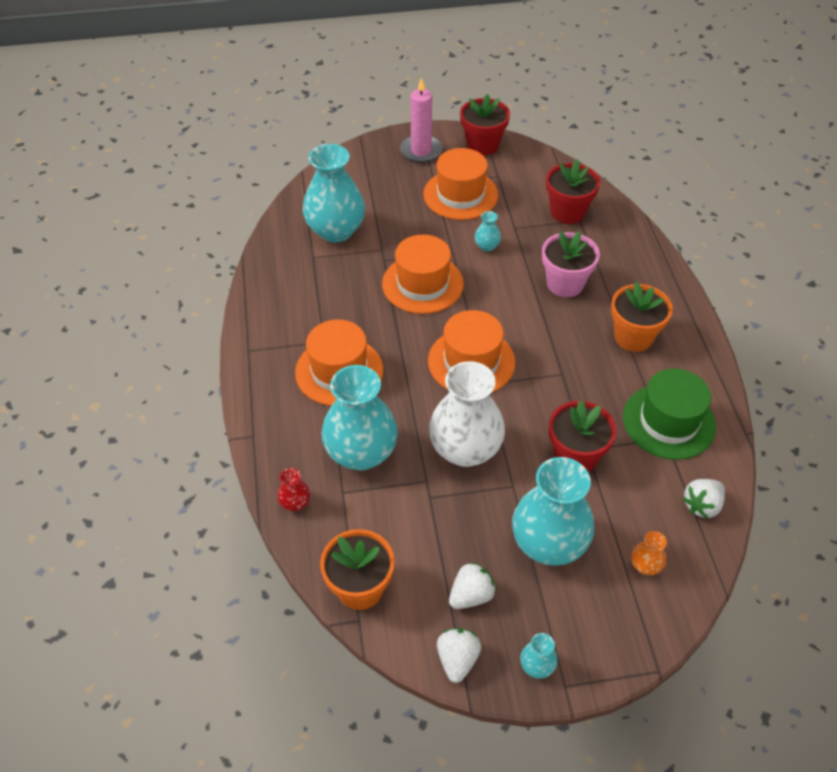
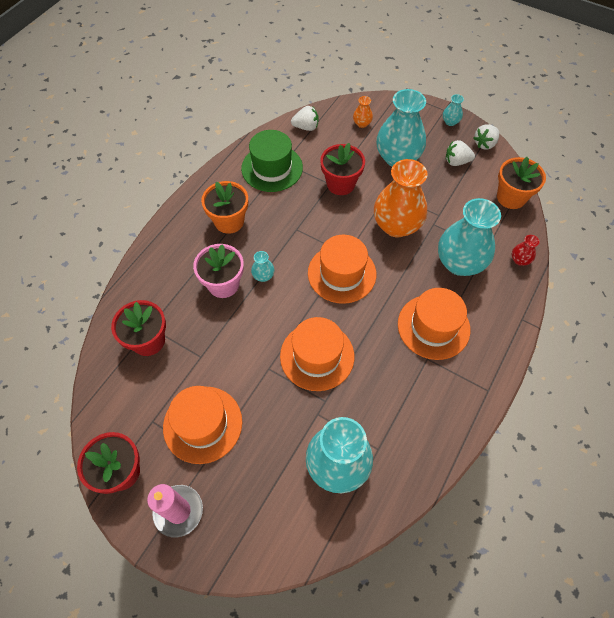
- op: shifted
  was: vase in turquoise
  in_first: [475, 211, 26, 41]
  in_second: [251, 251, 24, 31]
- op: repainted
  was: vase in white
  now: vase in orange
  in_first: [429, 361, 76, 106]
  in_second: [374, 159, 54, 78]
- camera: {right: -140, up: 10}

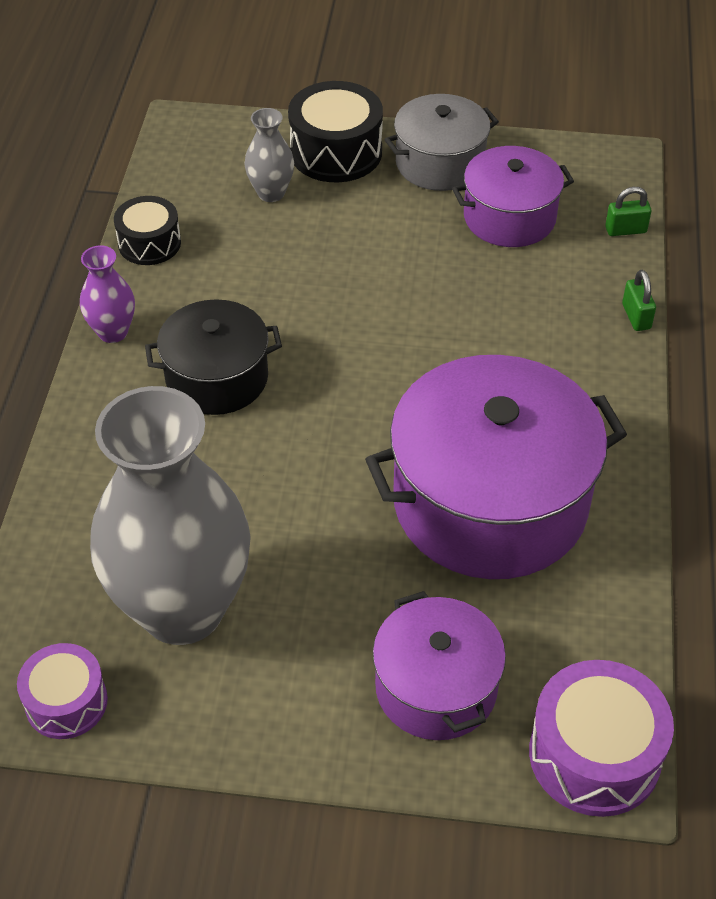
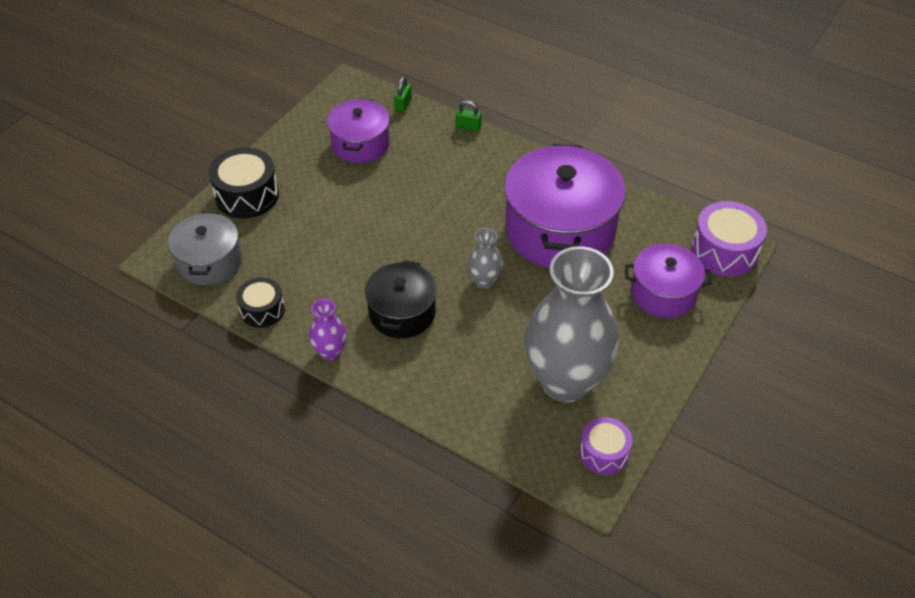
- op: shifted
  was: vase in ash-grey
  in_first: [244, 108, 50, 94]
  in_second: [467, 228, 36, 61]
- op: shifted
  was: pot in ash-grey
  in_first: [384, 94, 115, 97]
  in_second: [168, 212, 74, 73]
- camera: {right: -65, up: 0}

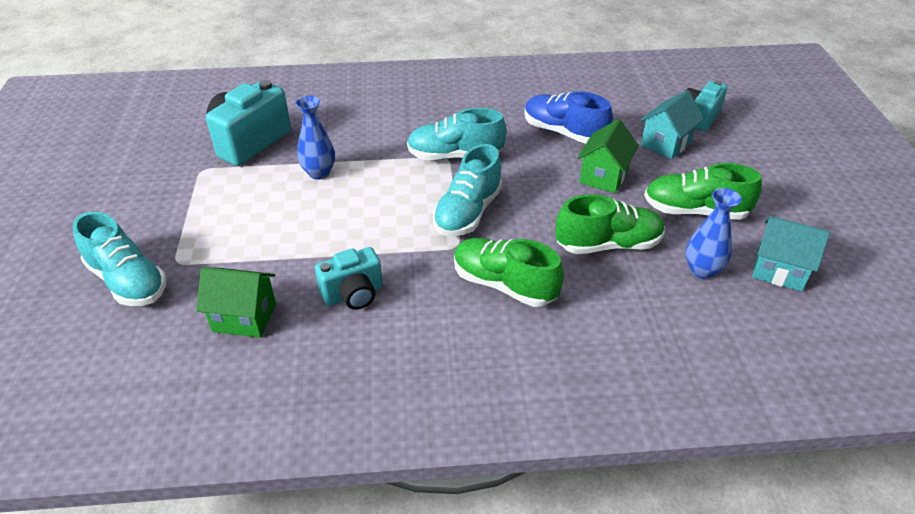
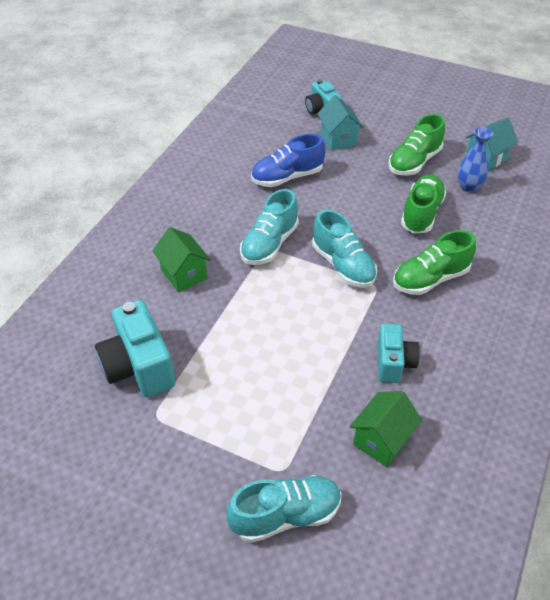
- op: gone
  was: vase in royal blue
  in_first: [295, 96, 40, 84]
- op: shifted
  was: cottage in emerald
  in_first: [577, 119, 62, 74]
  in_second: [152, 227, 59, 65]
- camera: {right: -60, up: 5}

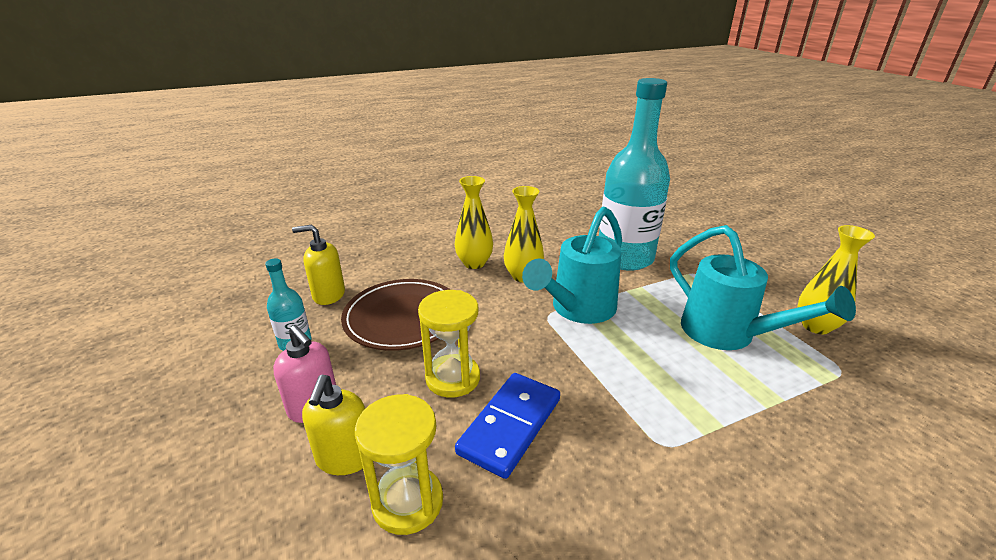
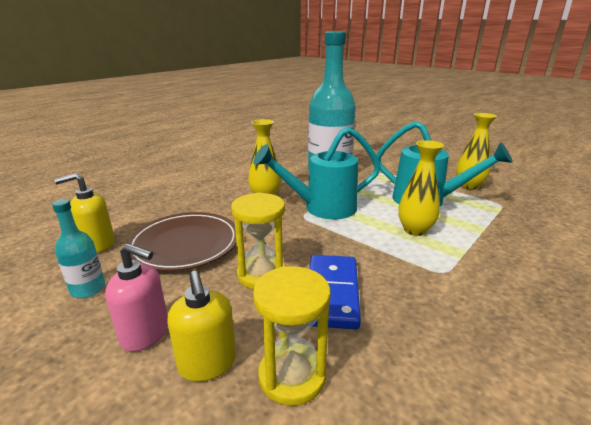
- op: shifted
  was: vase in yellow
  in_first: [454, 176, 39, 93]
  in_second: [398, 140, 46, 96]
- op: rotated
  was: watering pot in turquoise
  in_first: [522, 206, 100, 118]
  in_second: [253, 127, 128, 92]
  clockwise: 60
- camera: {right: -25, up: -5}

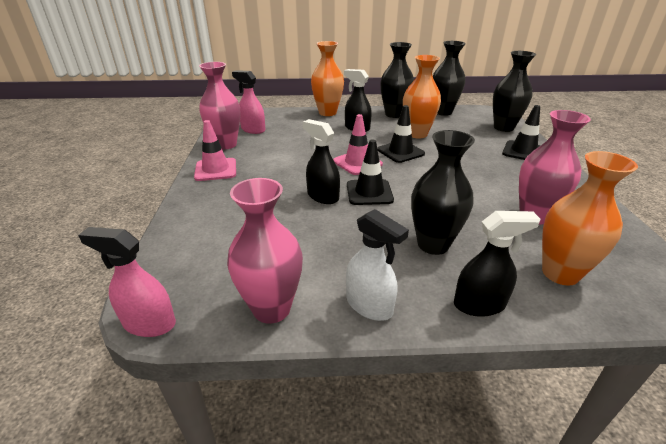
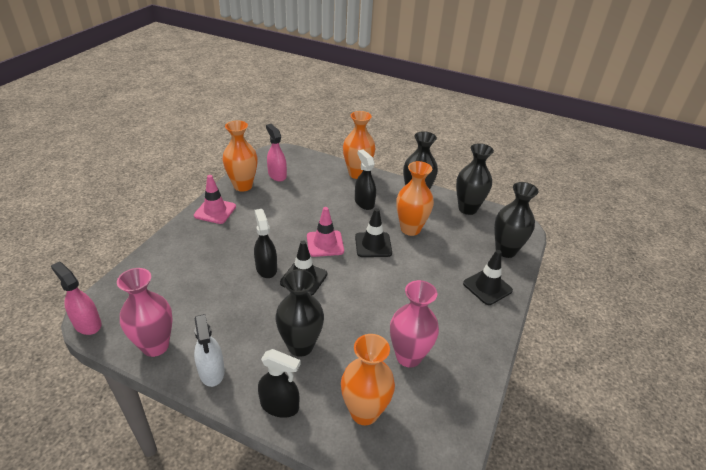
- op: repainted
  was: vase in rose-pink
  now: vase in orange
  in_first: [199, 62, 42, 88]
  in_second: [222, 120, 36, 72]
- camera: {right: 25, up: 5}

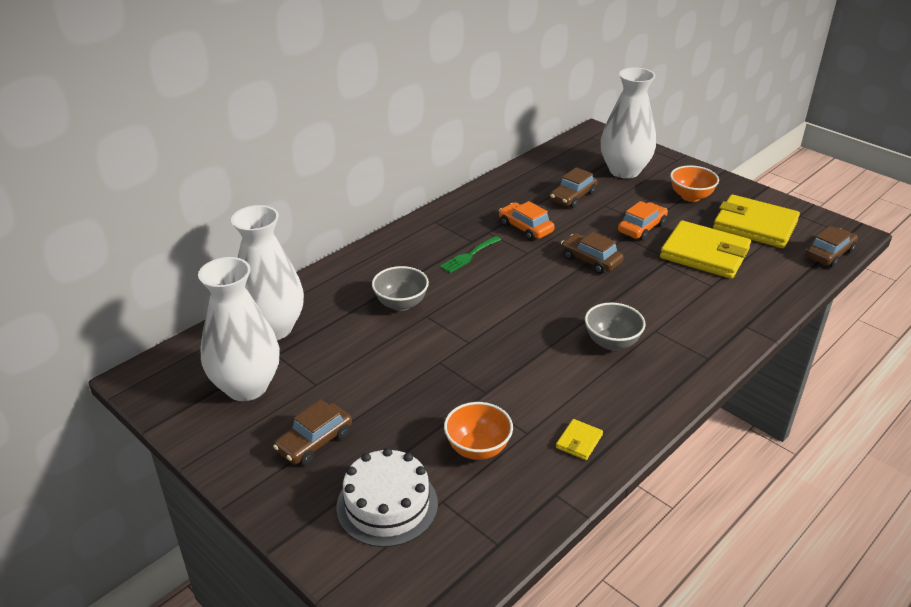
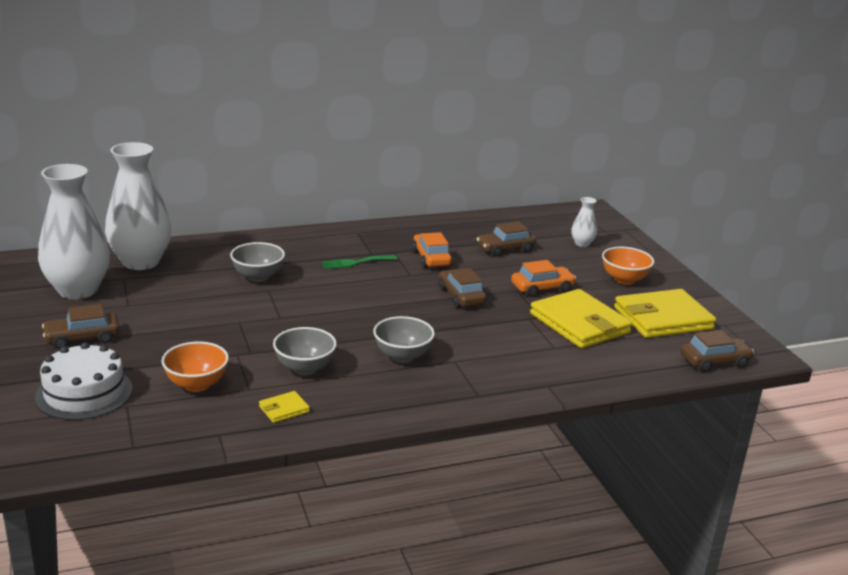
- op: new
  now: deep dish in ash-grey
  in_second: [273, 327, 64, 48]
- op: rotated
  was: billfold in yellow
  in_first: [713, 194, 87, 54]
  in_second: [614, 289, 102, 49]
  clockwise: -75
- op: scaled
  was: vase in white
  in_first: [601, 67, 55, 112]
  in_second: [571, 197, 26, 50]
  ratio: 0.44
- camera: {right: 25, up: -10}

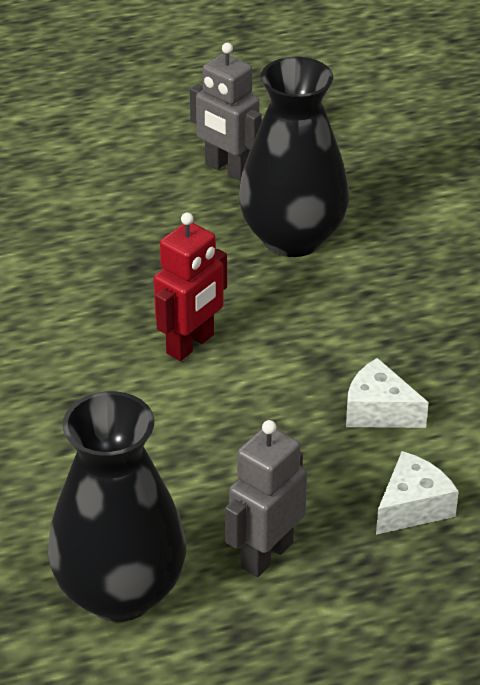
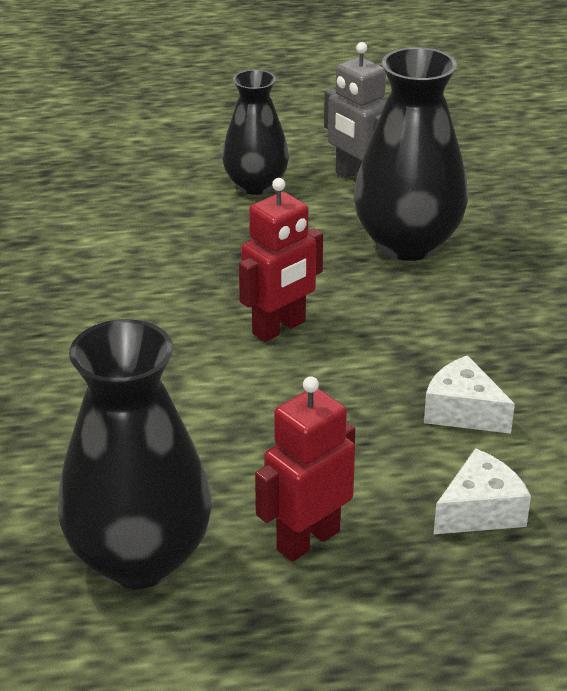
- op: new
  now: vase in jet-black
  in_second: [222, 69, 67, 126]
- op: repainted
  was: robot figure in ash-grey
  now: robot figure in crimson
  in_first: [225, 420, 82, 157]
  in_second: [255, 376, 100, 186]
- camera: {right: 10, up: -5}

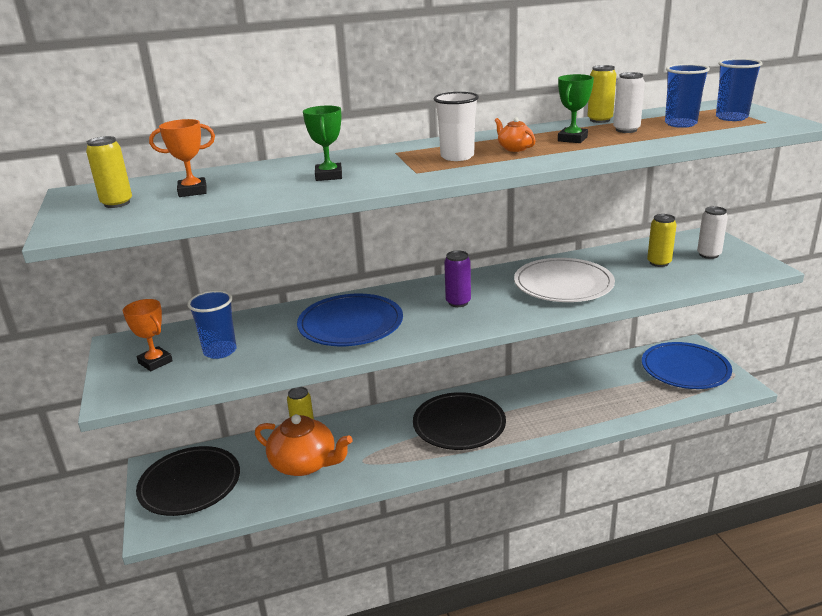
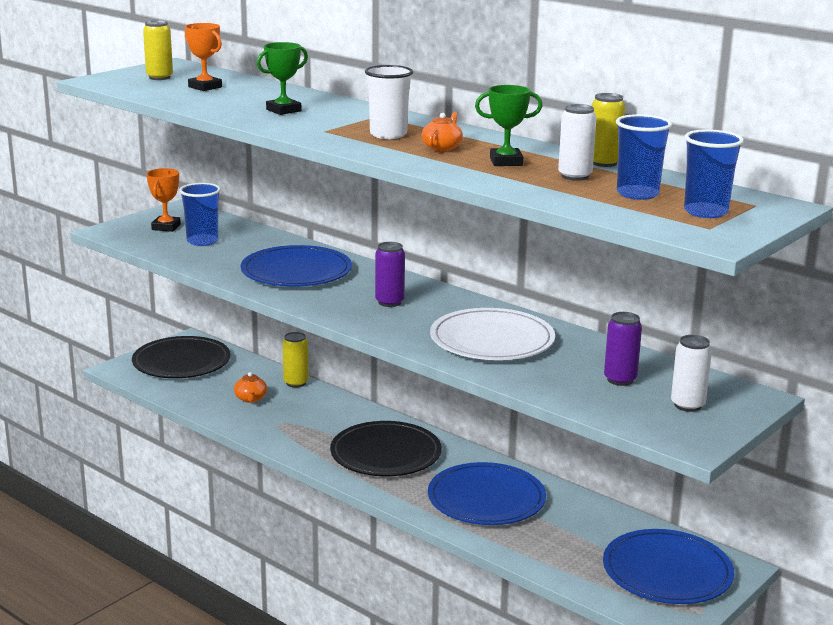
- op: new
  now: dinner plate in royal blue
  in_second: [428, 462, 118, 63]
- op: repainted
  was: tin in yellow
  now: tin in purple
  in_first: [647, 214, 30, 53]
  in_second: [604, 312, 38, 74]
- op: scaled
  was: tea pot in orange
  in_first: [255, 414, 98, 62]
  in_second: [234, 372, 33, 31]
  ratio: 0.47
- camera: {right: 55, up: -5}

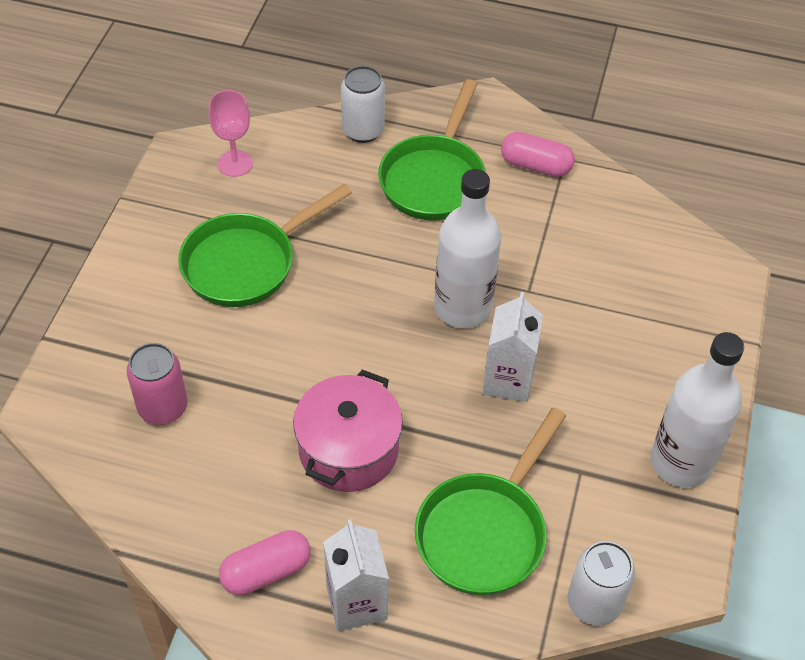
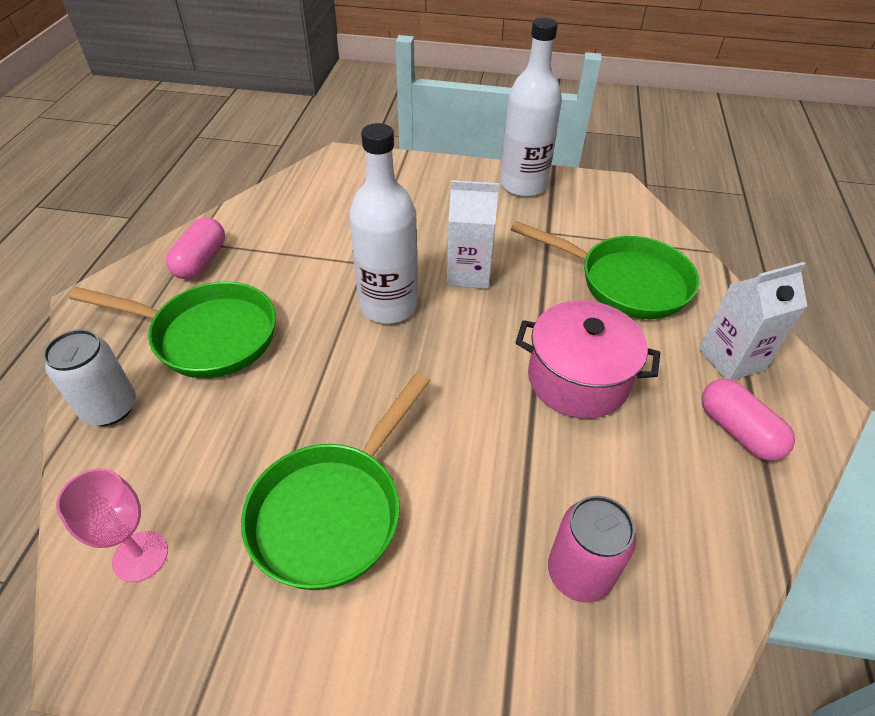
- op: gone
  was: tin in white
  in_first: [568, 541, 67, 84]
- op: rotated
  was: skillet in emerald
  in_first: [178, 184, 174, 123]
  in_second: [241, 372, 190, 218]
  clockwise: 75
- camera: {right: -95, up: -5}

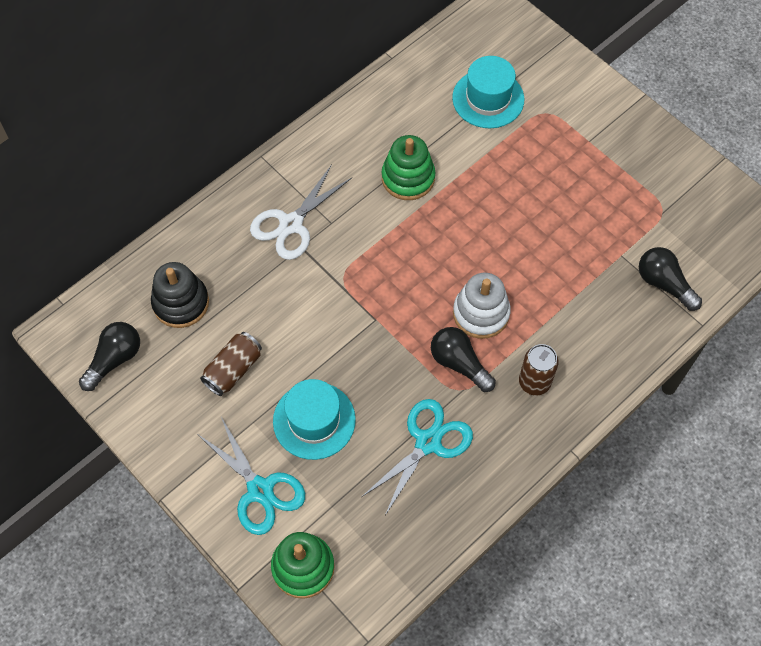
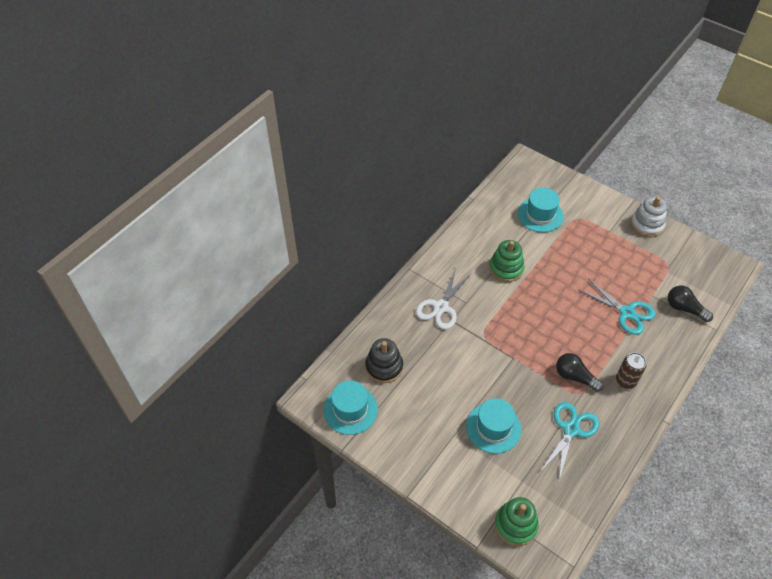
- op: gone
  was: tin in brown
  in_first: [200, 332, 62, 64]
- op: shifted
  was: scissors in turquoise
  in_first: [197, 417, 108, 118]
  in_second: [579, 279, 76, 56]
- op: shifted
  was: stacking toy in white
  in_first: [453, 273, 58, 66]
  in_second: [630, 196, 37, 41]
- op: swapped
  was: light bulb in jet-black
  now: top hat in turquoise
  in_first: [79, 322, 61, 69]
  in_second: [324, 380, 54, 55]
- camera: {right: -10, up: -10}

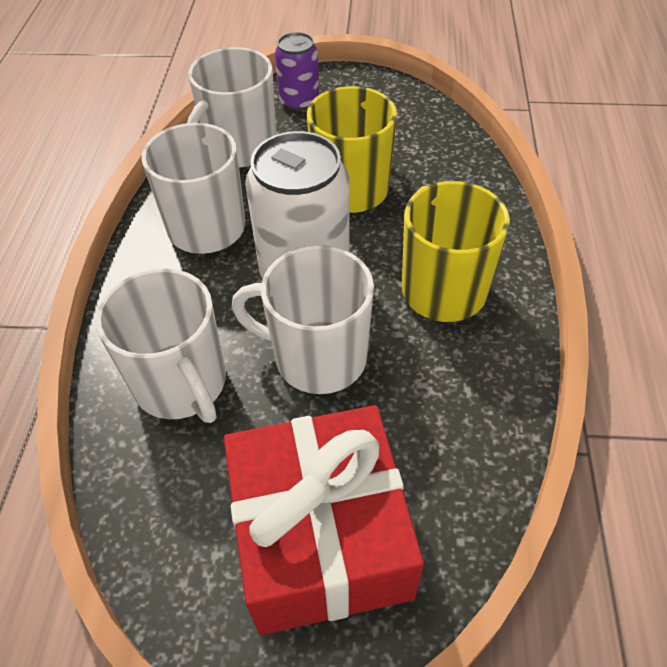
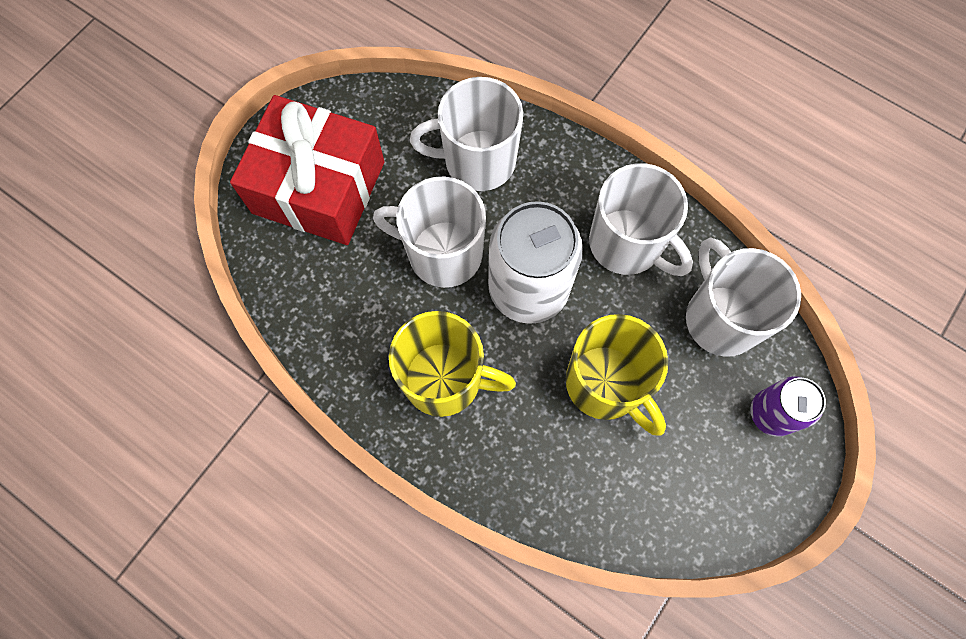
- op: rotated
  was: mug in white
  in_first: [232, 245, 142, 149]
  in_second: [373, 176, 113, 112]
  clockwise: -120
- camera: {right: 120, up: 20}

